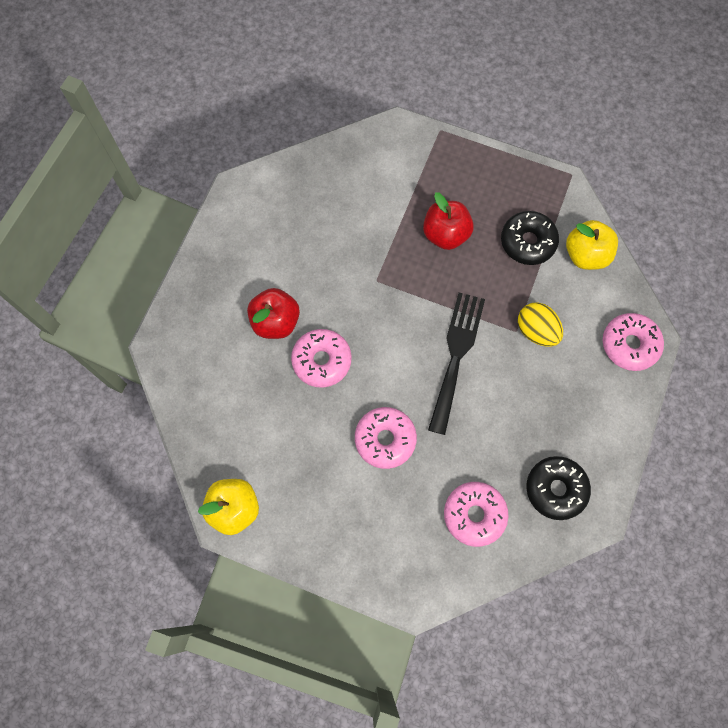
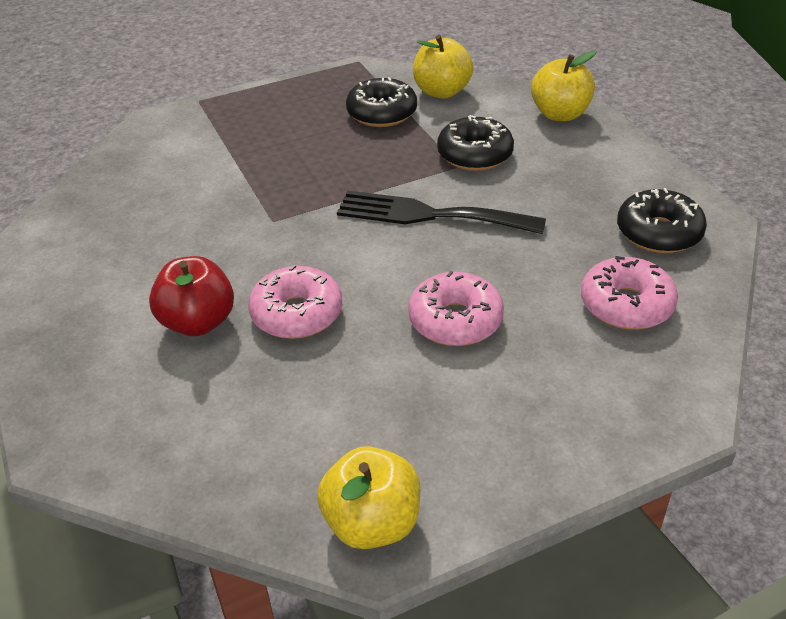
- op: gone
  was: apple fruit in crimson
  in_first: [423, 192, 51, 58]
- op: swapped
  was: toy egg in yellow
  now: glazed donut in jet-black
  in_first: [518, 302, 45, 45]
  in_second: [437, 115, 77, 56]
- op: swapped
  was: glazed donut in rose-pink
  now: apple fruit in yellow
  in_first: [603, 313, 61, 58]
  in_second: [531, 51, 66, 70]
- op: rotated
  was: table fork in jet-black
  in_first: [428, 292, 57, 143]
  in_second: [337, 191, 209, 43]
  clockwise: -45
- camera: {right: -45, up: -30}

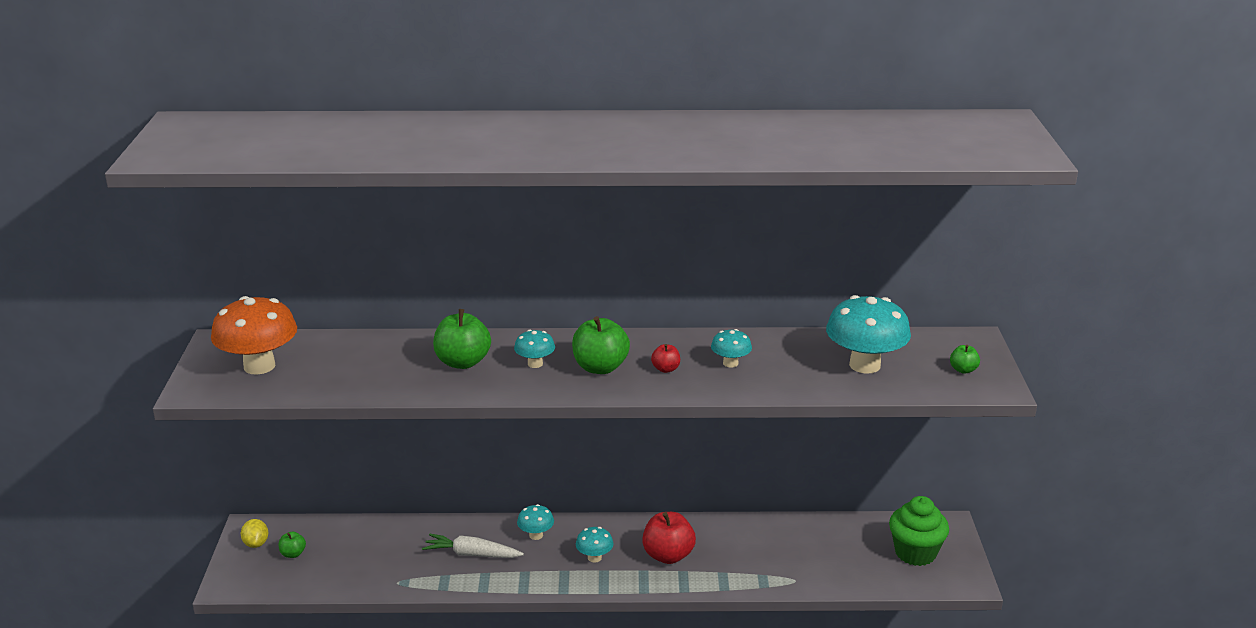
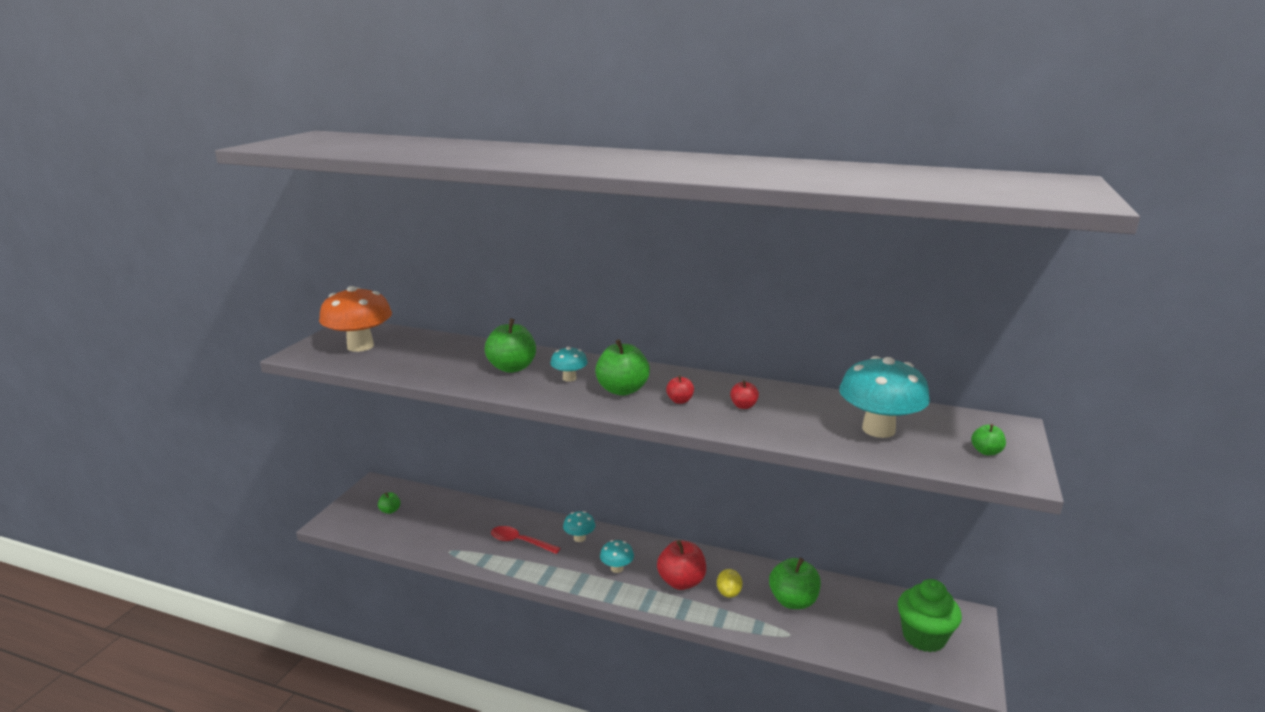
- op: new
  now: apple fruit in emerald
  in_second: [769, 558, 52, 51]
- op: shifted
  was: lemon in yellow
  in_first: [241, 519, 27, 29]
  in_second: [717, 569, 26, 29]
- op: swapped
  was: carrot in white
  now: spoon in crimson
  in_first: [422, 534, 102, 24]
  in_second: [491, 526, 69, 28]
- op: swapped
  was: fungus in turquoise
  now: apple fruit in crimson
  in_first: [711, 329, 41, 39]
  in_second: [730, 380, 29, 29]
- camera: {right: 20, up: -5}

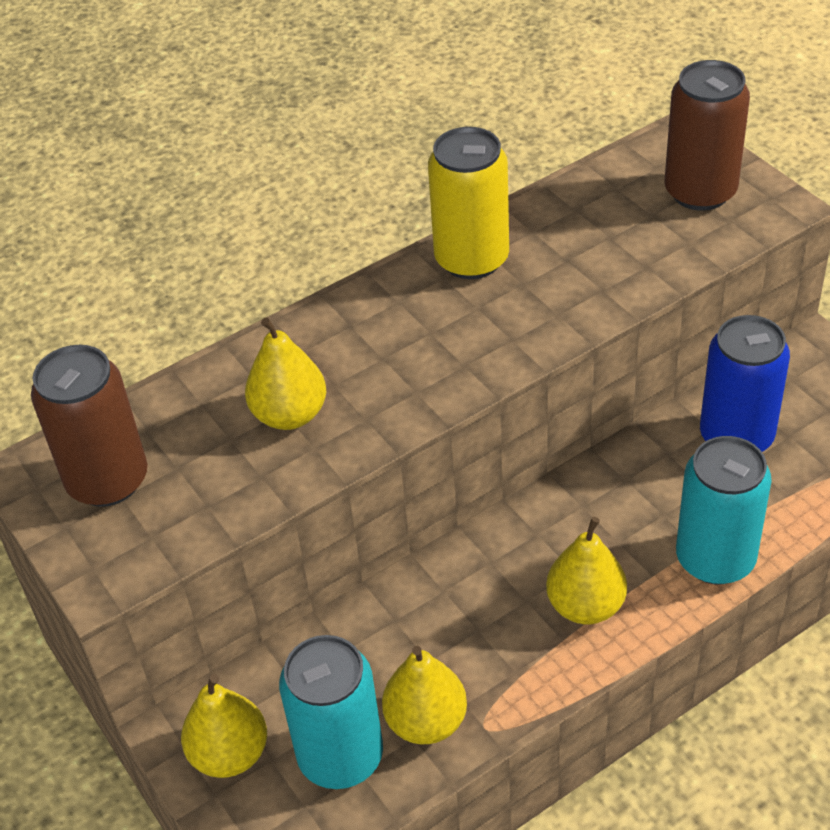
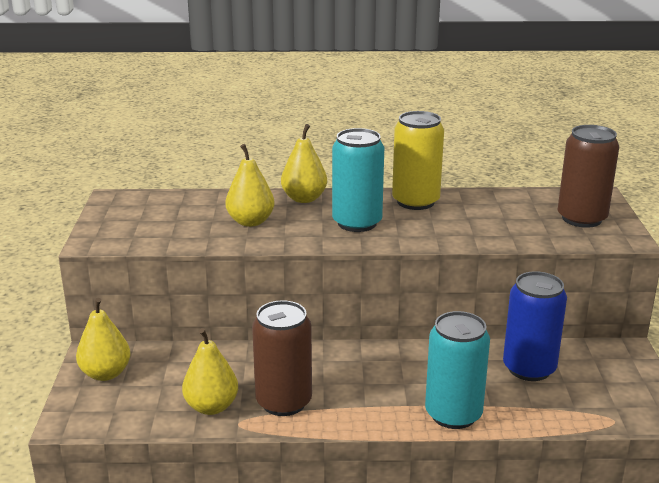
- op: shifted
  was: tin in brown
  in_first: [31, 345, 116, 162]
  in_second: [252, 300, 60, 116]
- op: shifted
  was: tin in turquoise
  in_first: [279, 635, 104, 154]
  in_second: [332, 128, 52, 104]
- op: shifted
  was: toy pear in yellow
  in_first: [546, 517, 81, 107]
  in_second: [281, 124, 46, 79]
- camera: {right: 30, up: -20}

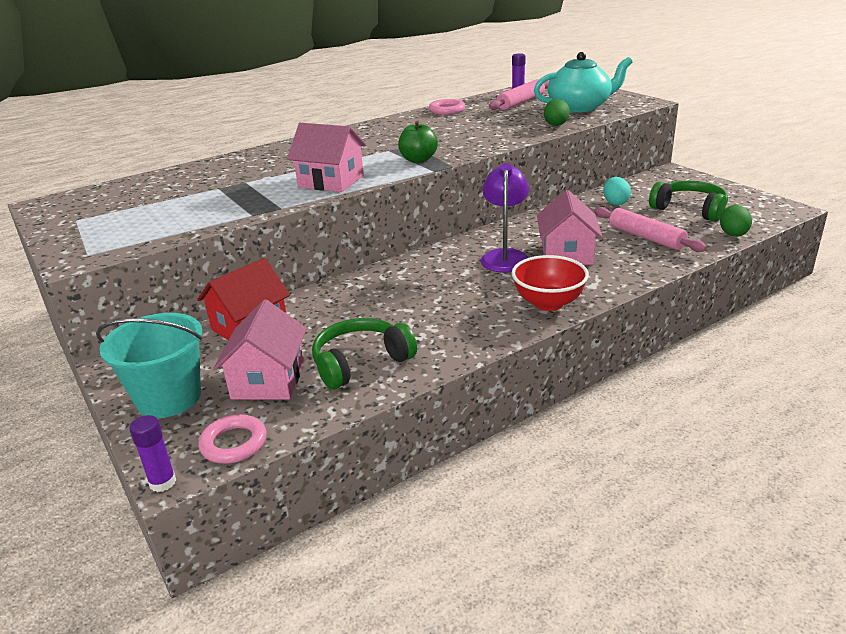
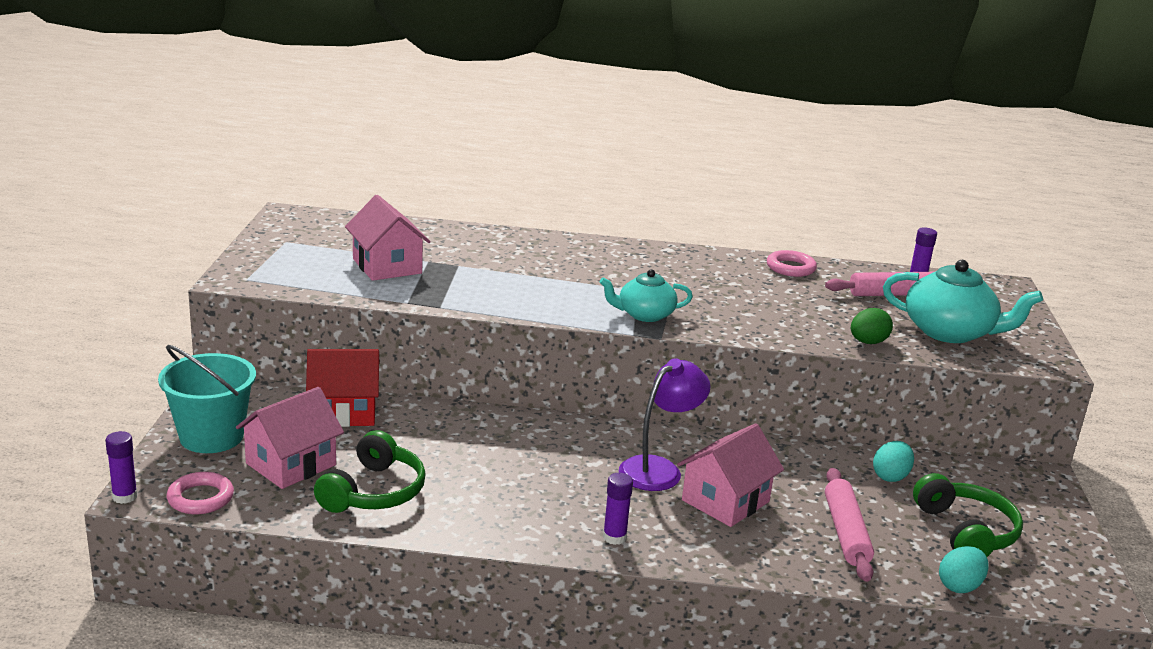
- op: shifted
  was: cottage in rose-pink
  in_first: [287, 123, 79, 69]
  in_second: [345, 195, 86, 86]
- op: swapped
  was: apple fruit in emerald
  now: tea pot in turquoise
  in_first: [398, 121, 40, 42]
  in_second: [600, 269, 93, 53]
- op: swapped
  was: deep dish in crimson
  now: stick of glue in purple
  in_first: [512, 255, 77, 56]
  in_second: [603, 472, 30, 73]
- op: repainted
  was: toy egg in emerald
  now: toy egg in turquoise
  in_first: [720, 205, 32, 32]
  in_second: [939, 546, 50, 47]
- op: rotated
  was: headphones in emerald
  in_first: [312, 318, 105, 72]
  in_second: [314, 430, 112, 83]
  clockwise: 105
- camera: {right: 35, up: -5}

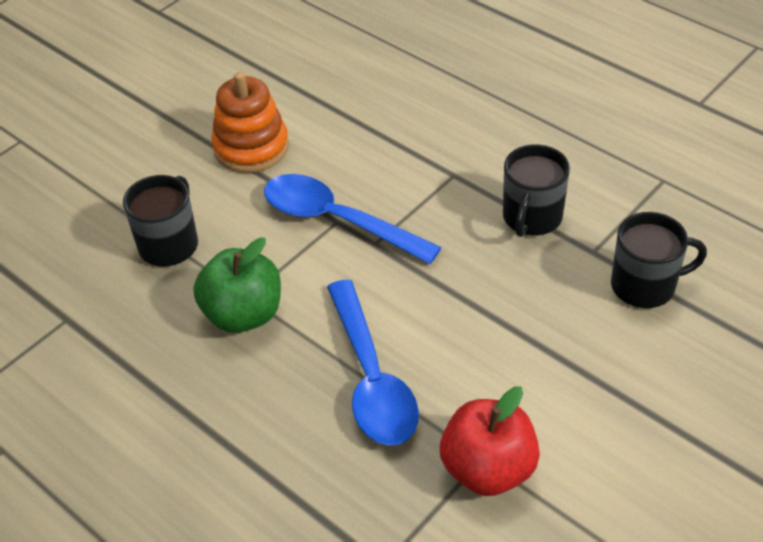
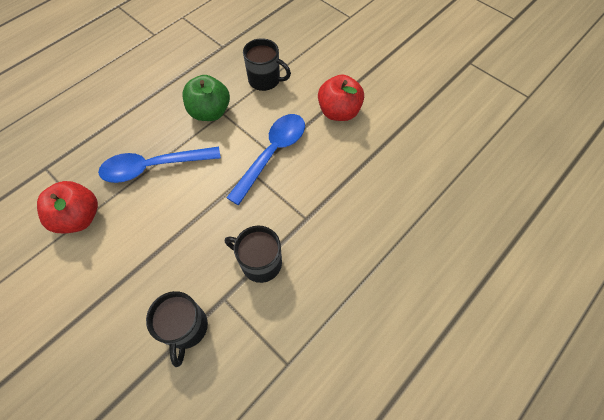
- op: swapped
  was: stacking toy in orange
  now: apple fruit in crimson
  in_first: [211, 72, 78, 101]
  in_second: [318, 74, 46, 47]
- camera: {right: 90, up: 15}

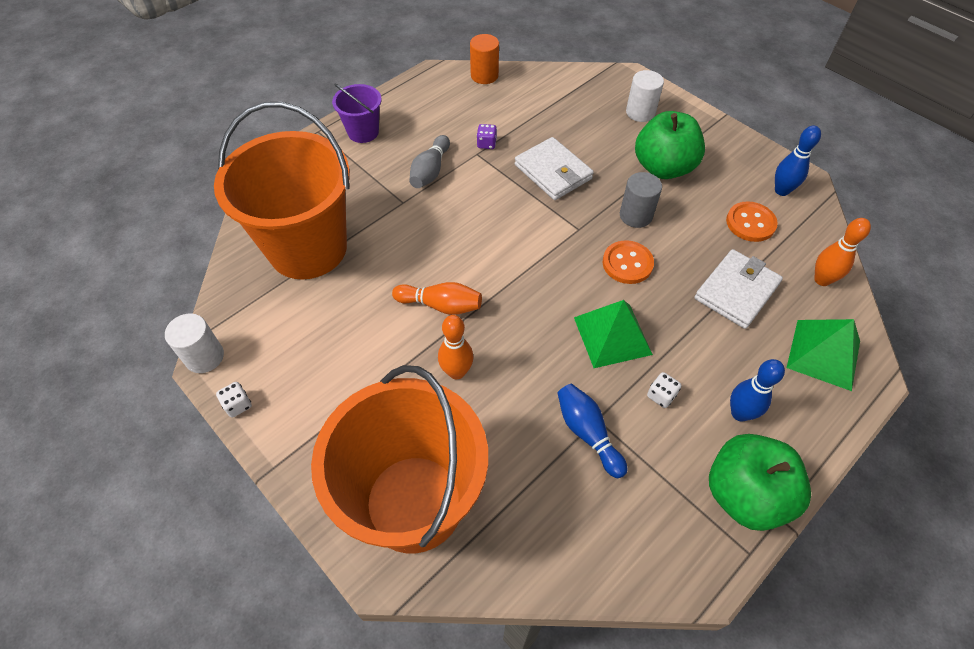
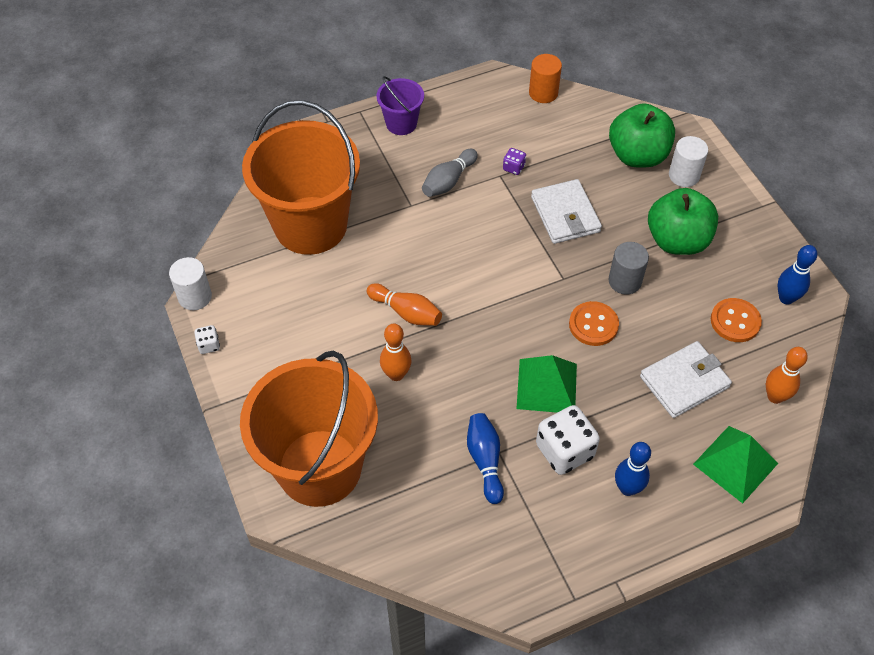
- op: shifted
  was: apple fruit in emerald
  in_first: [709, 434, 102, 97]
  in_second: [609, 103, 66, 65]
- op: scaled
  was: die in white
  in_first: [647, 372, 34, 36]
  in_second: [536, 405, 64, 70]
  ratio: 2.13
- camera: {right: 20, up: 0}

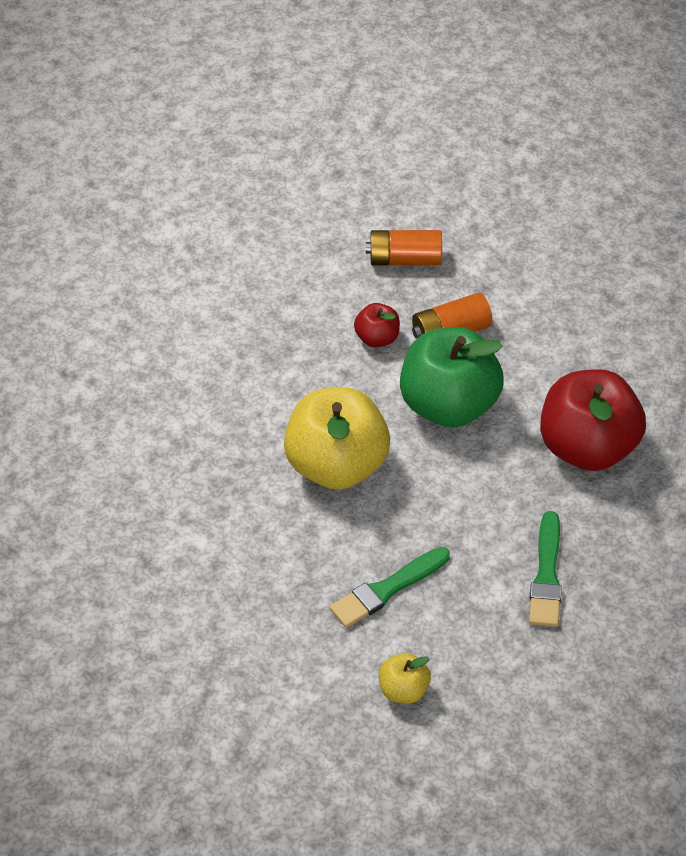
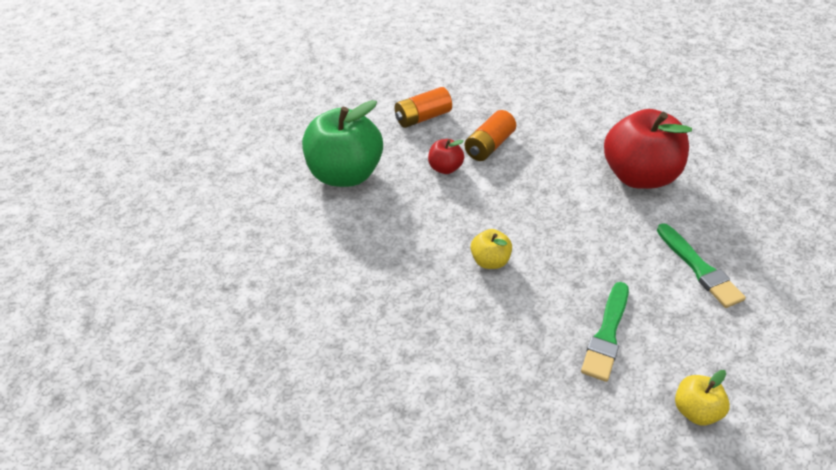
- op: shifted
  was: apple fruit in emerald
  in_first: [400, 327, 103, 101]
  in_second: [302, 100, 81, 87]
- op: scaled
  was: apple fruit in yellow
  in_first: [284, 387, 106, 103]
  in_second: [471, 229, 41, 40]
  ratio: 0.46
- camera: {right: -30, up: -5}

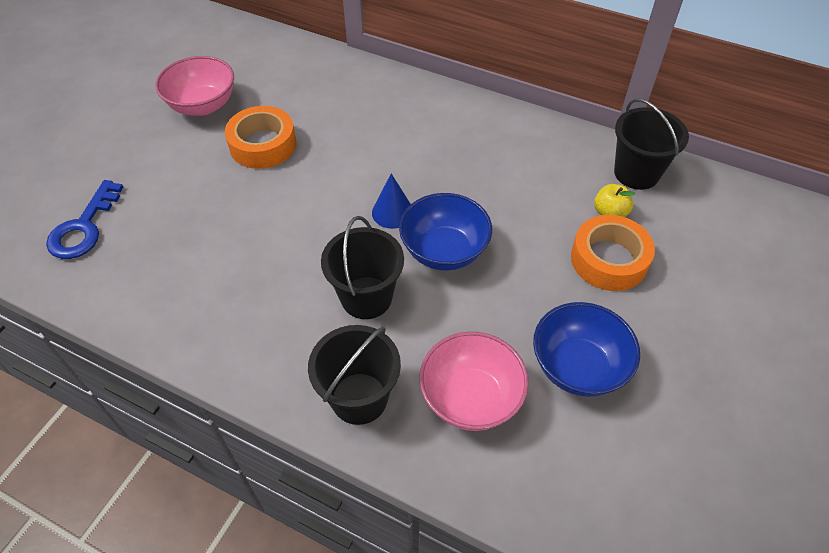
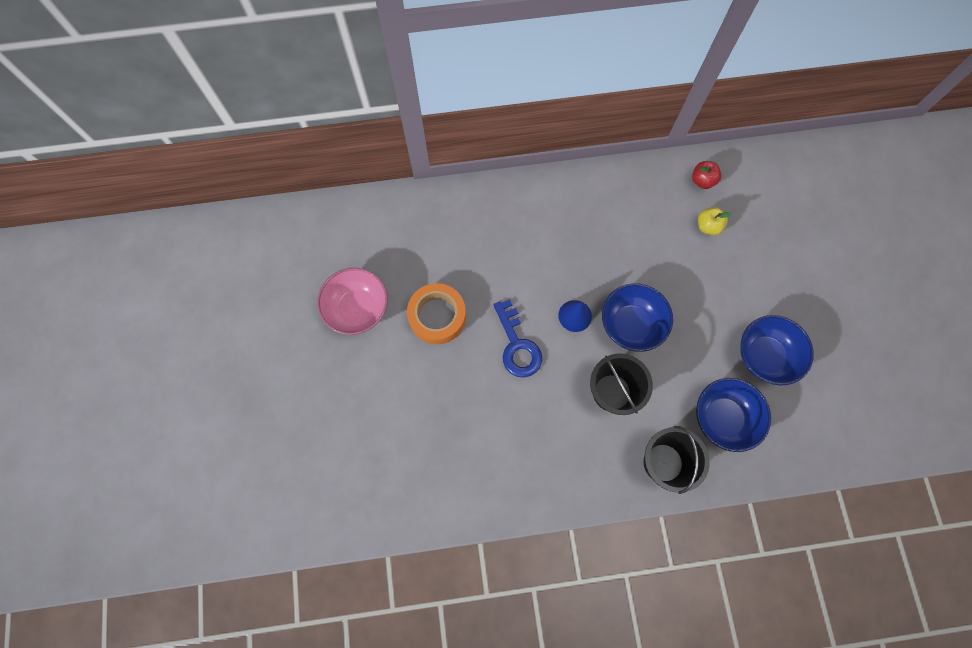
- op: gone
  was: sticky tape in orange
  in_first: [571, 215, 84, 76]
- op: shifted
  was: door key in royal blue
  in_first: [46, 180, 77, 79]
  in_second: [494, 299, 48, 78]
- op: swapped
  was: bucket in jet-black
  now: apple fruit in crimson
  in_first: [614, 98, 75, 92]
  in_second: [692, 161, 29, 28]
- op: repainted
  was: deep dish in rose-pink
  now: deep dish in royal blue
  in_first: [419, 331, 110, 100]
  in_second: [696, 378, 75, 74]
- camera: {right: -35, up: 20}

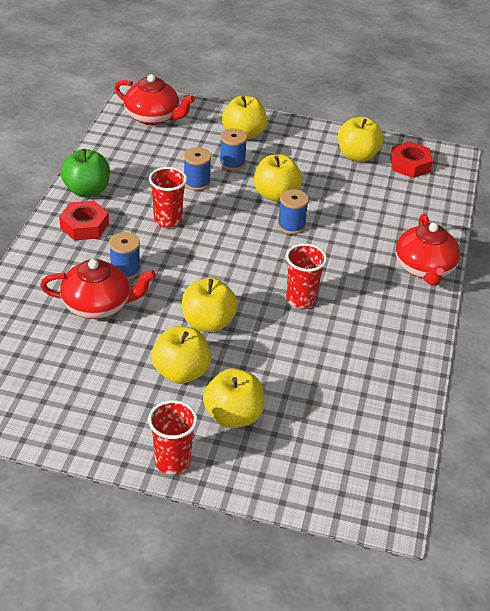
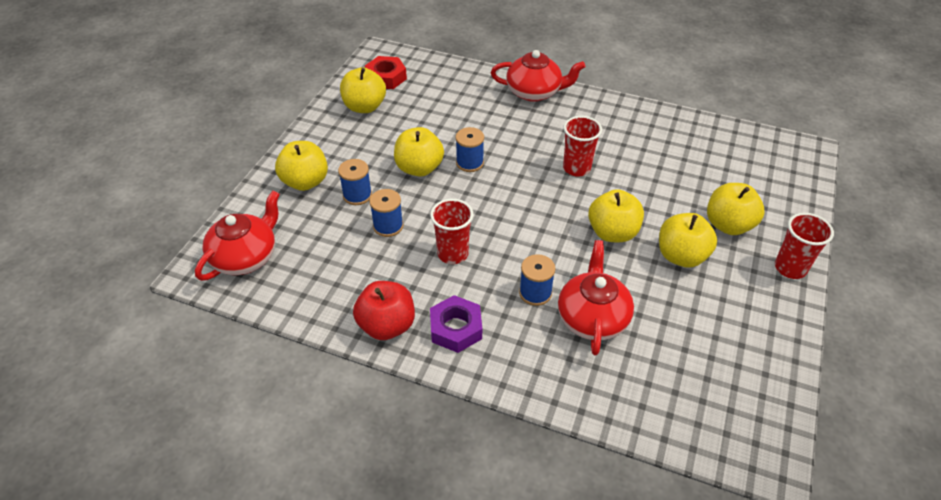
- op: repainted
  was: hexagon nut in crimson
  now: hexagon nut in purple
  in_first: [59, 201, 50, 40]
  in_second: [430, 295, 52, 58]
- op: repainted
  was: apple fruit in emerald
  now: apple fruit in crimson
  in_first: [61, 149, 49, 48]
  in_second: [353, 281, 62, 59]
- camera: {right: -80, up: 5}

